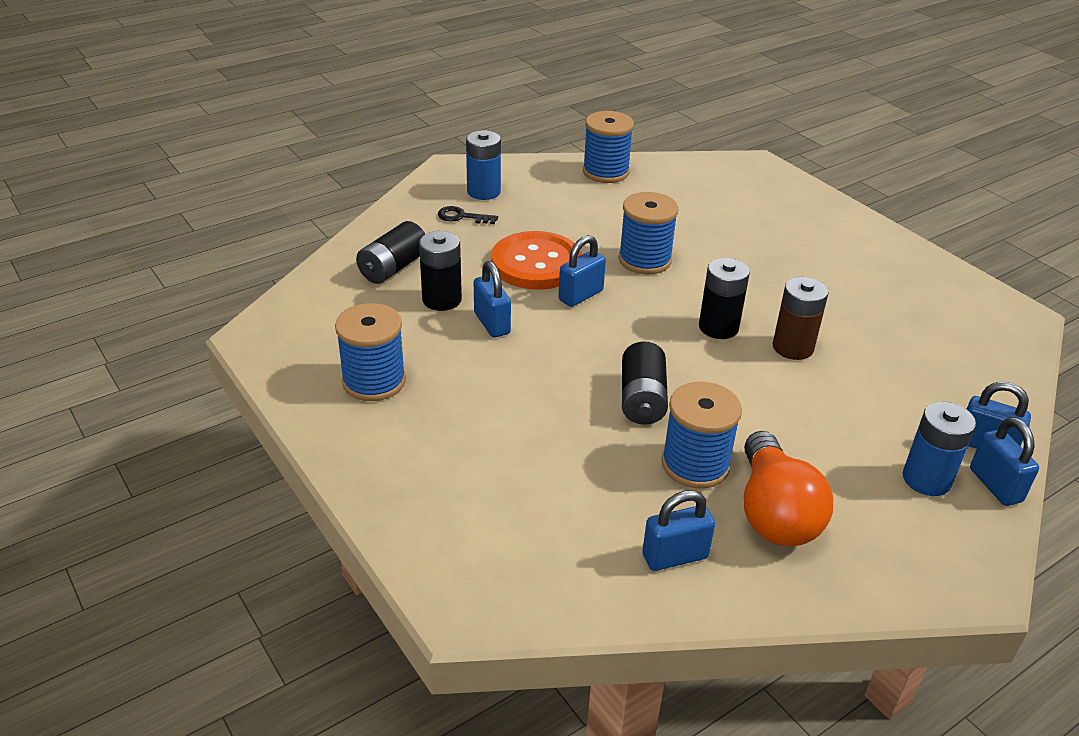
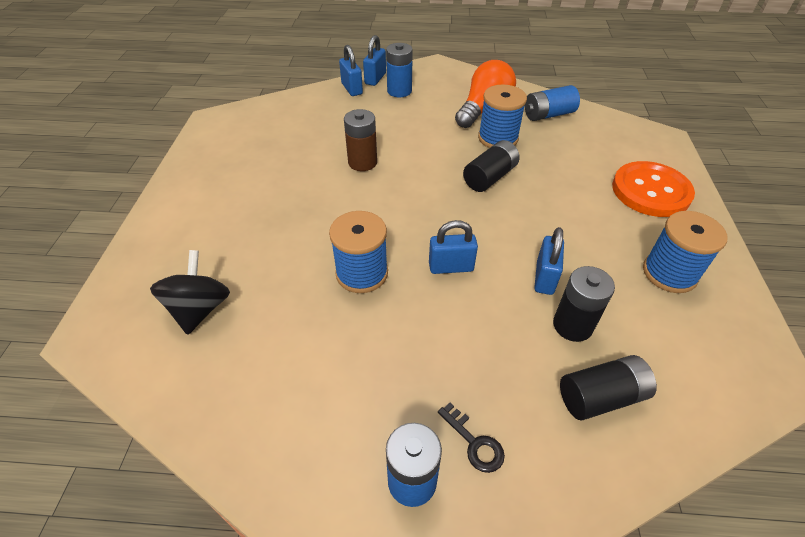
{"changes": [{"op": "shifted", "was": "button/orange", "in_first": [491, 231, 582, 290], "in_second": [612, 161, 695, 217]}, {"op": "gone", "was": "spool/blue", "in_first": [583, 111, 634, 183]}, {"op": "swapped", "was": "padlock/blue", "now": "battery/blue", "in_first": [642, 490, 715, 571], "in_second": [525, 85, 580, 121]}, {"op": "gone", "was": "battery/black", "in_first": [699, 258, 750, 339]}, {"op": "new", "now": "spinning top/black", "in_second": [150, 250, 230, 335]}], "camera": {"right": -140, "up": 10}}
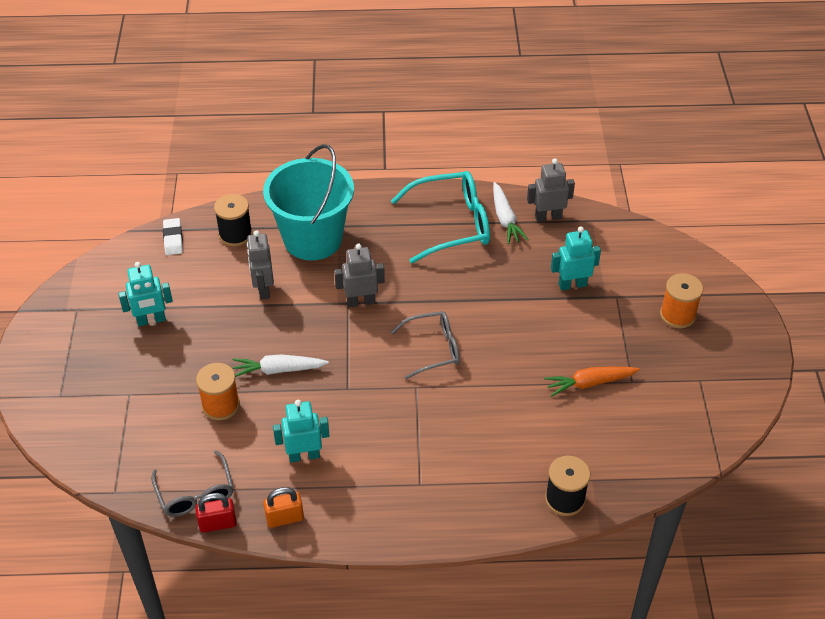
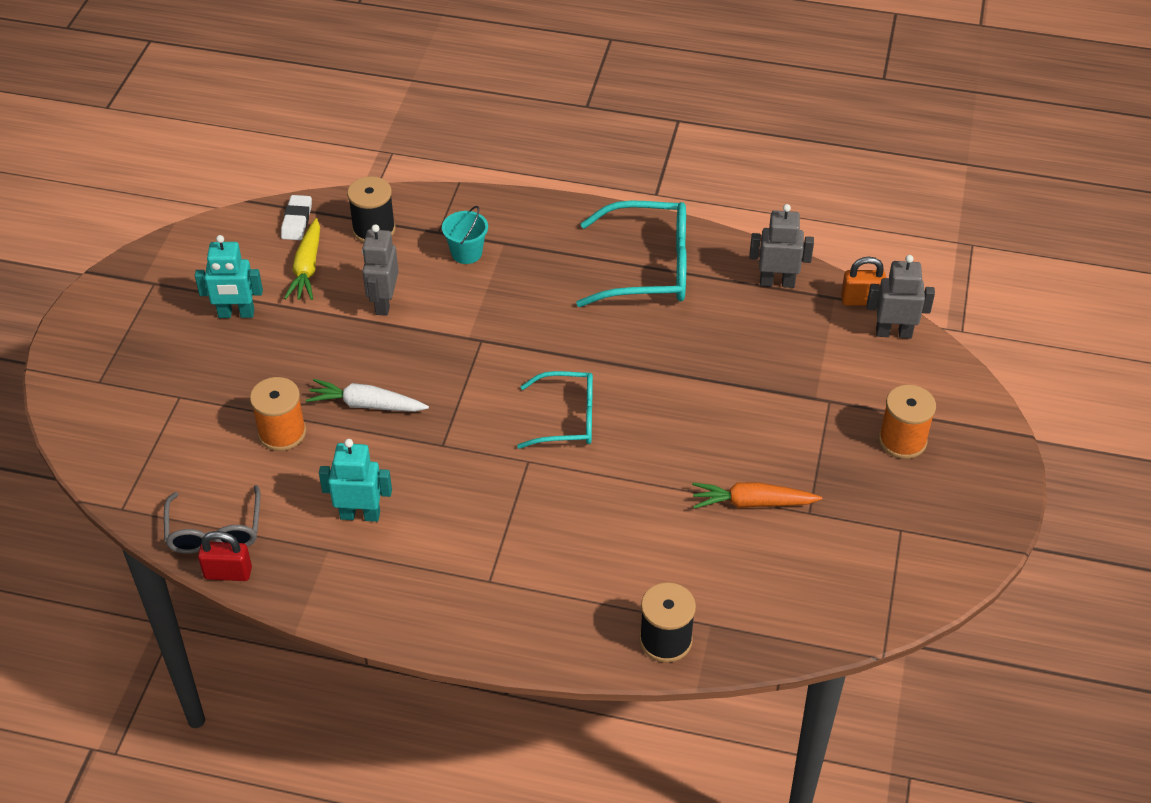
{"changes": [{"op": "scaled", "was": "bucket/turquoise", "in_first": [263, 144, 354, 260], "in_second": [442, 206, 488, 264], "ratio": 0.41}, {"op": "shifted", "was": "padlock/orange", "in_first": [263, 487, 304, 528], "in_second": [841, 257, 886, 305]}, {"op": "shifted", "was": "robot/grey", "in_first": [334, 244, 385, 307], "in_second": [867, 255, 935, 339]}, {"op": "repainted", "was": "glasses/grey", "now": "glasses/turquoise", "in_first": [391, 311, 460, 379], "in_second": [517, 371, 593, 449]}, {"op": "gone", "was": "carrot/white", "in_first": [493, 182, 529, 244]}, {"op": "gone", "was": "robot/turquoise", "in_first": [551, 226, 601, 291]}, {"op": "new", "now": "carrot/yellow", "in_second": [284, 218, 320, 300]}], "camera": {"right": 15, "up": 0}}
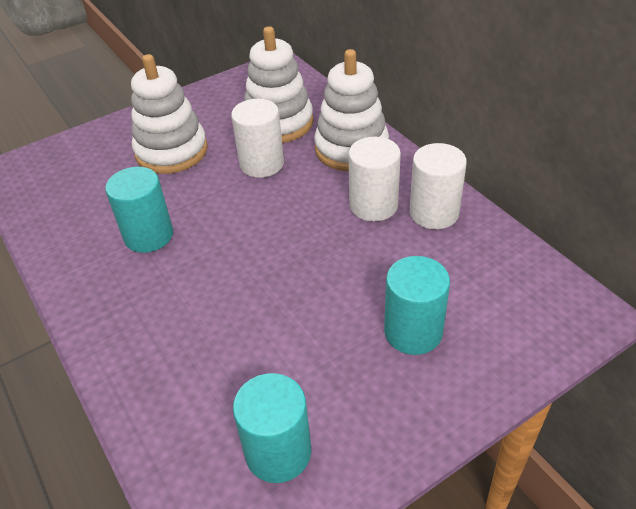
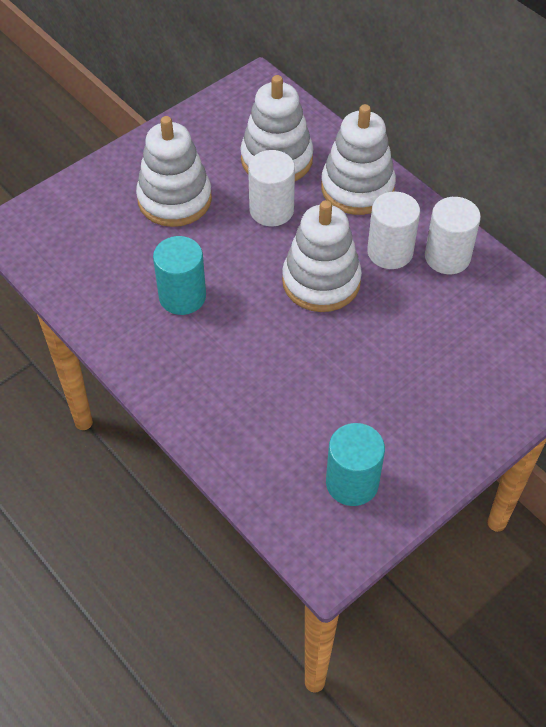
{"changes": [{"op": "gone", "was": "cylinder/turquoise", "in_first": [384, 256, 450, 355]}, {"op": "new", "now": "stacking toy/white", "in_second": [282, 200, 362, 312]}], "camera": {"right": -10, "up": 10}}
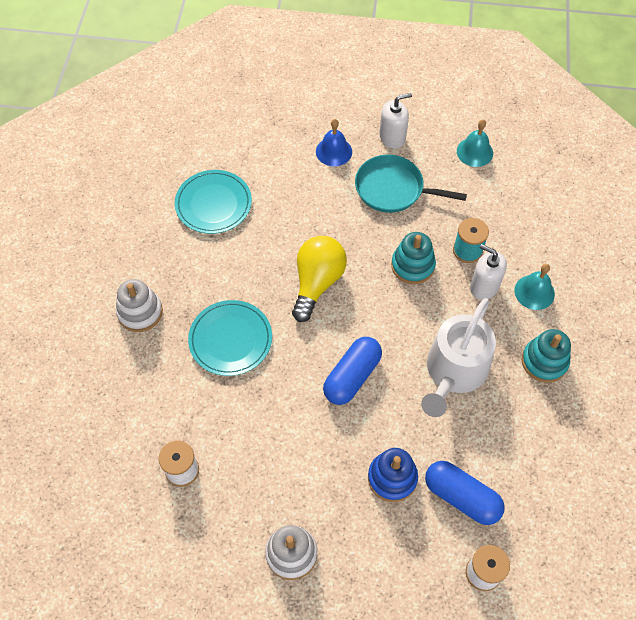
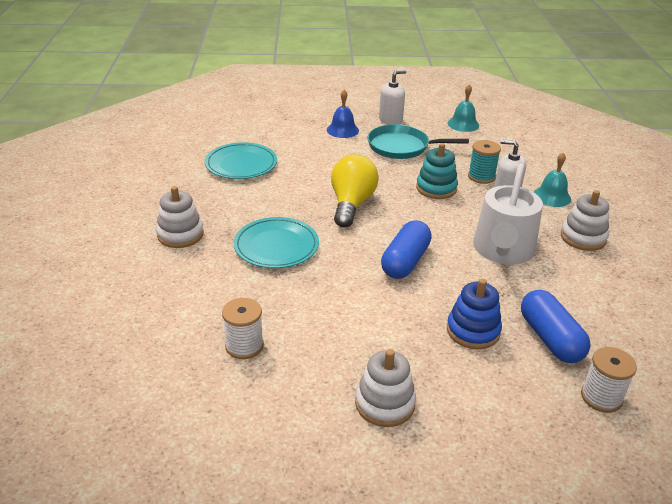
{"changes": [{"op": "rotated", "was": "capsule/blue", "in_first": [425, 461, 505, 525], "in_second": [521, 290, 591, 363], "clockwise": 45}, {"op": "repainted", "was": "stacking toy/turquoise", "now": "stacking toy/white", "in_first": [522, 329, 571, 383], "in_second": [561, 190, 609, 251]}], "camera": {"right": -10, "up": -25}}
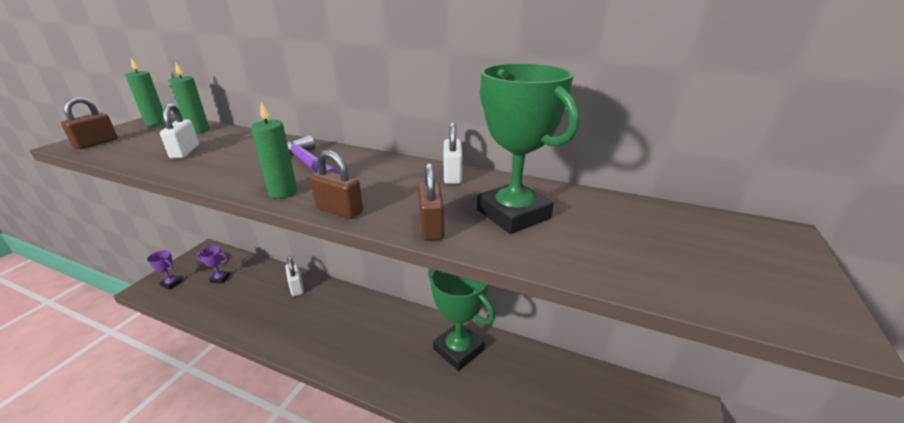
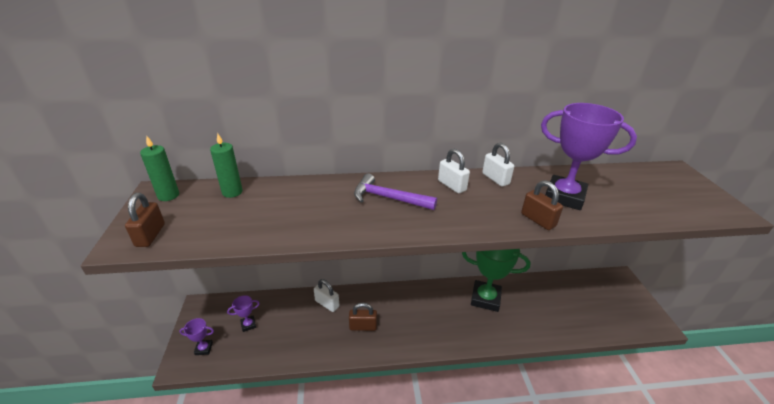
{"changes": [{"op": "shifted", "was": "padlock/white", "in_first": [160, 104, 199, 159], "in_second": [438, 149, 470, 193]}, {"op": "gone", "was": "candle/green", "in_first": [251, 102, 297, 199]}, {"op": "shifted", "was": "padlock/brown", "in_first": [310, 150, 363, 219], "in_second": [349, 303, 377, 331]}, {"op": "repainted", "was": "trophy/green", "now": "trophy/purple", "in_first": [477, 63, 579, 234], "in_second": [541, 103, 637, 210]}], "camera": {"right": -30, "up": 5}}
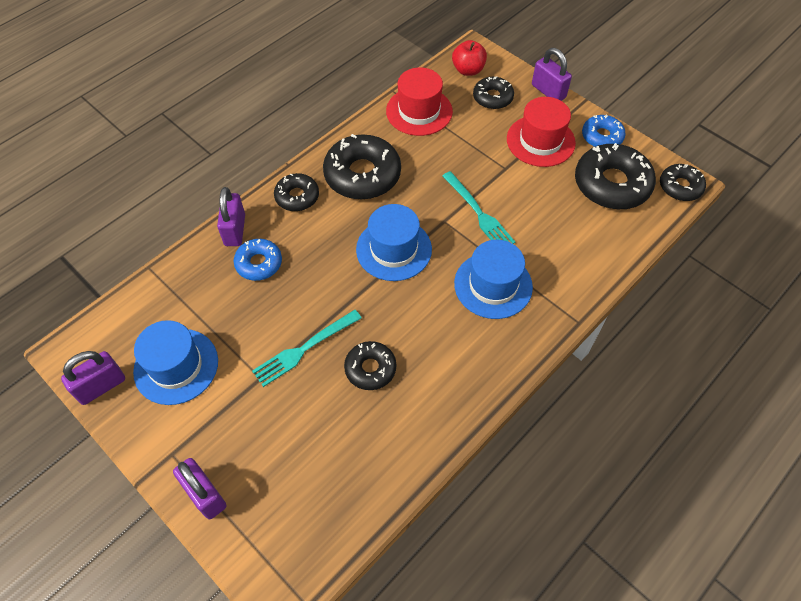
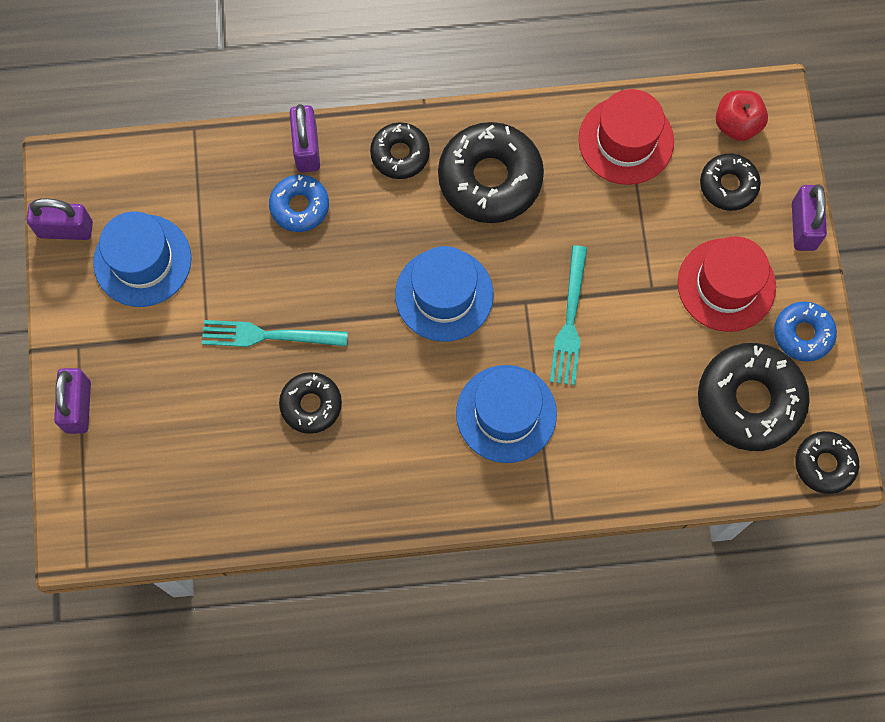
{"changes": [{"op": "rotated", "was": "padlock/purple", "in_first": [217, 187, 245, 246], "in_second": [290, 104, 320, 173], "clockwise": -45}], "camera": {"right": 40, "up": 15}}
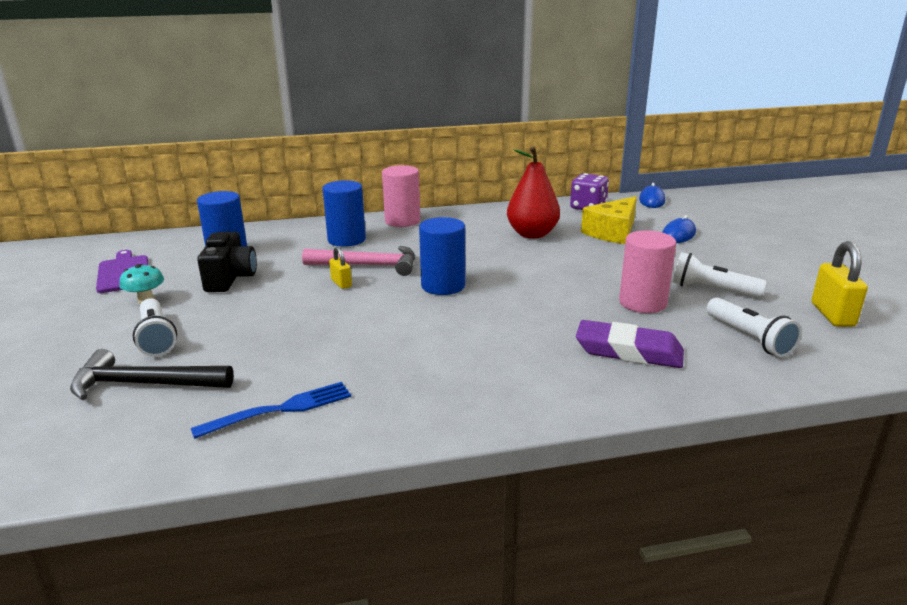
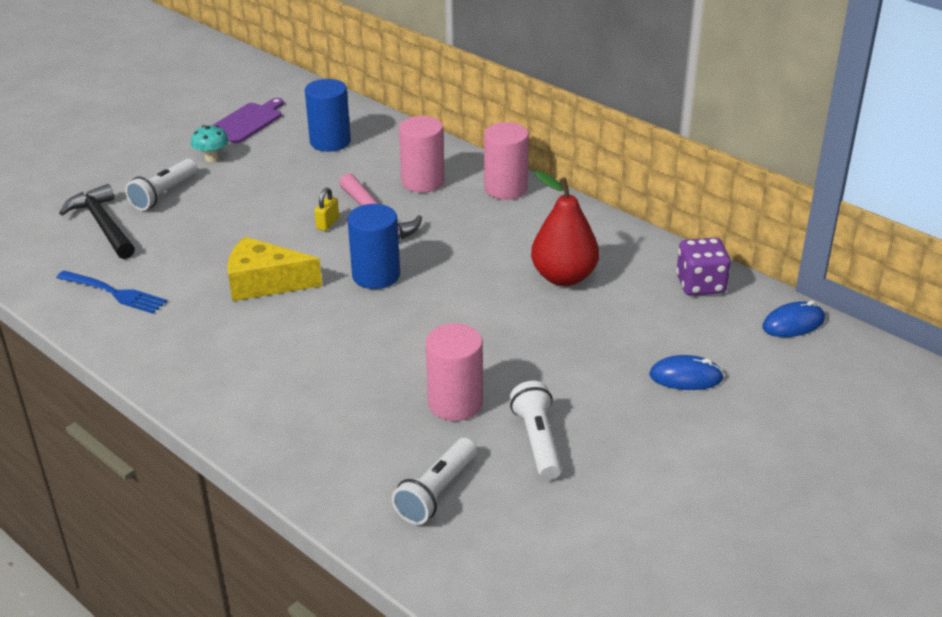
{"changes": [{"op": "gone", "was": "camera/black", "in_first": [197, 232, 257, 292]}, {"op": "repainted", "was": "cylinder/blue", "now": "cylinder/pink", "in_first": [322, 180, 366, 247], "in_second": [399, 116, 445, 193]}, {"op": "gone", "was": "eraser/purple", "in_first": [576, 320, 684, 368]}, {"op": "shifted", "was": "cheese/yellow", "in_first": [581, 196, 637, 244], "in_second": [227, 237, 322, 301]}, {"op": "gone", "was": "padlock/yellow", "in_first": [812, 241, 868, 327]}], "camera": {"right": 55, "up": 10}}
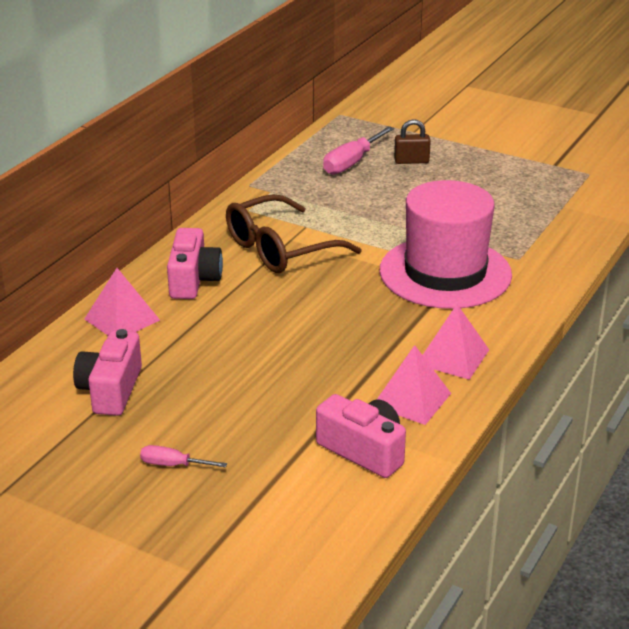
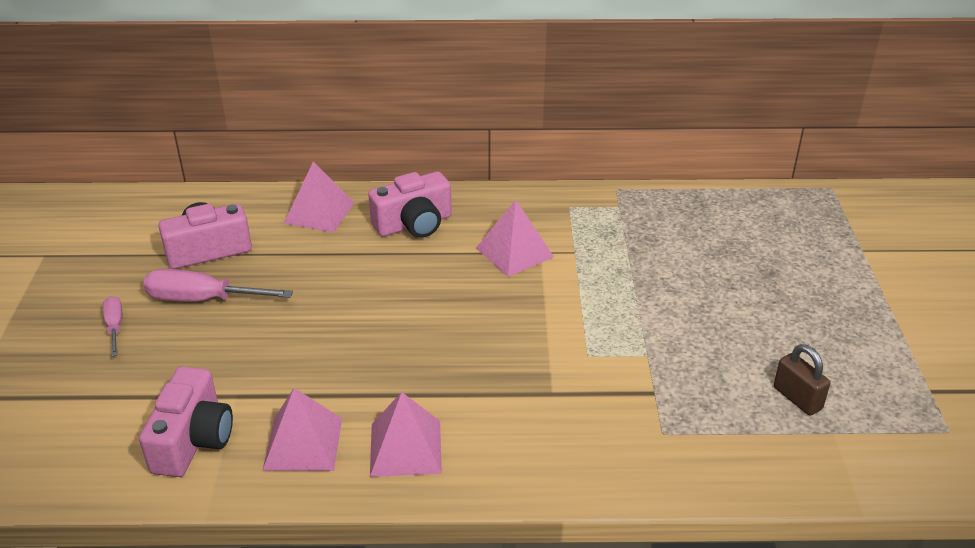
{"changes": [{"op": "swapped", "was": "glasses/brown", "now": "pyramid/pink", "in_first": [226, 194, 362, 273], "in_second": [476, 200, 554, 277]}, {"op": "shifted", "was": "screwdriver/pink", "in_first": [323, 126, 394, 175], "in_second": [143, 269, 293, 301]}, {"op": "gone", "was": "hat/pink", "in_first": [380, 180, 512, 309]}, {"op": "shifted", "was": "padlock/brown", "in_first": [394, 119, 431, 164], "in_second": [774, 344, 830, 416]}], "camera": {"right": 60, "up": 5}}
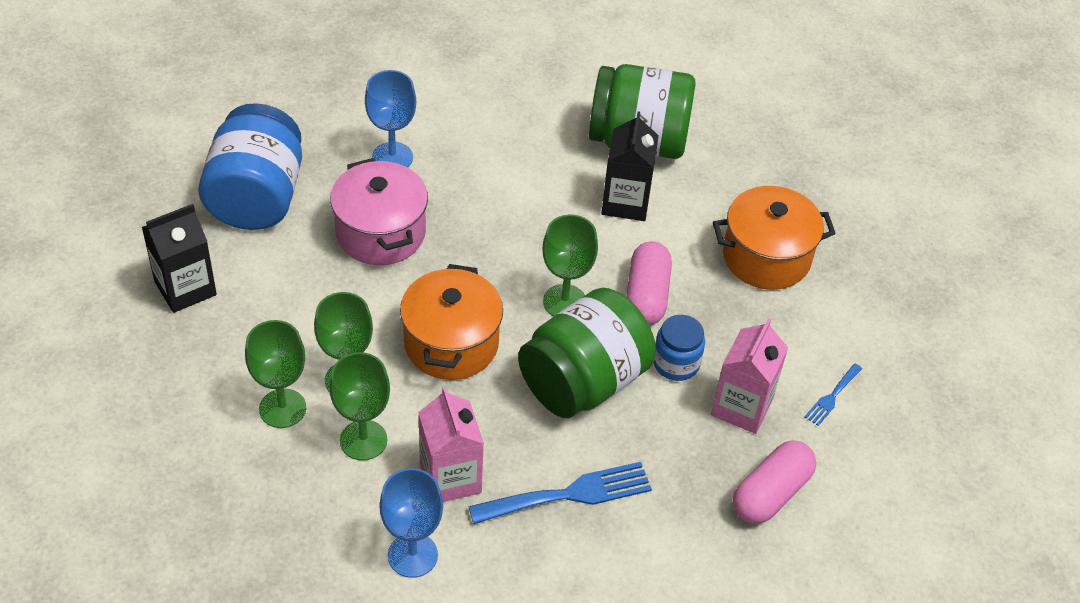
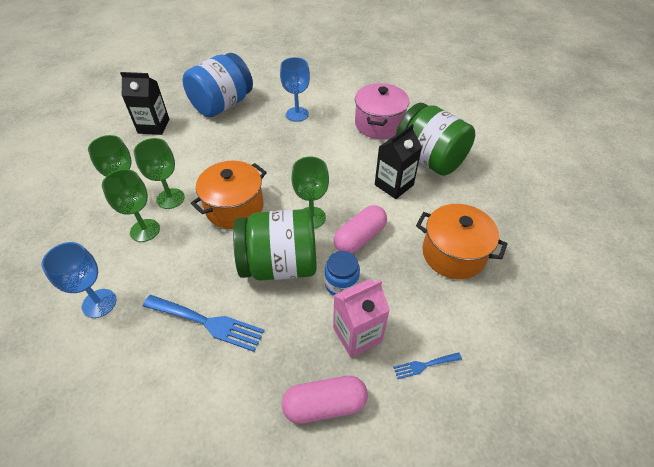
{"changes": [{"op": "shifted", "was": "pot/pink", "in_first": [330, 158, 428, 265], "in_second": [355, 83, 409, 139]}, {"op": "gone", "was": "carton/pink", "in_first": [418, 387, 484, 502]}], "camera": {"right": 40, "up": 0}}
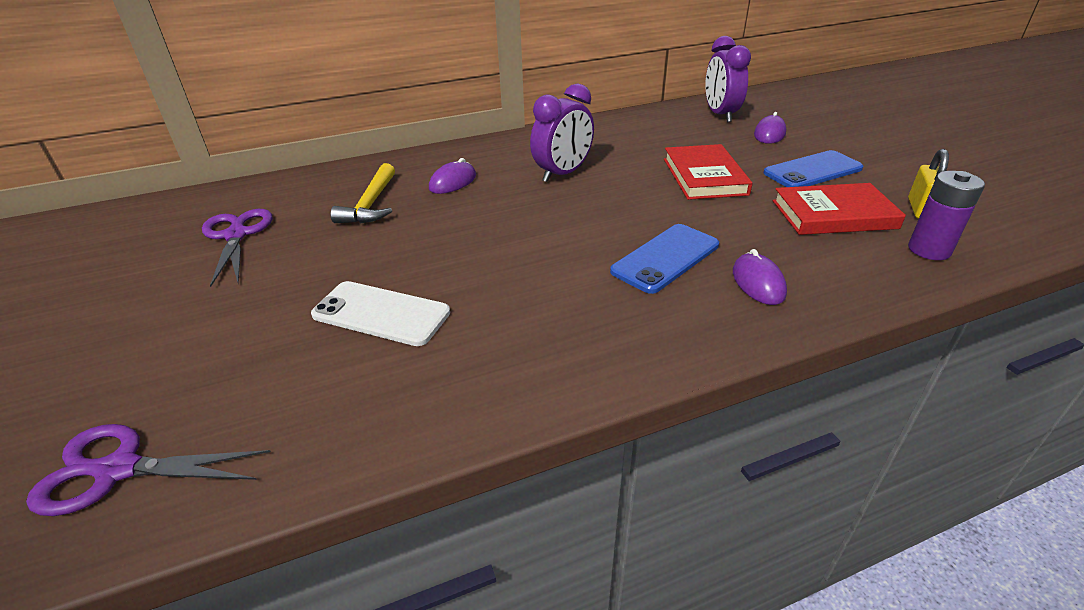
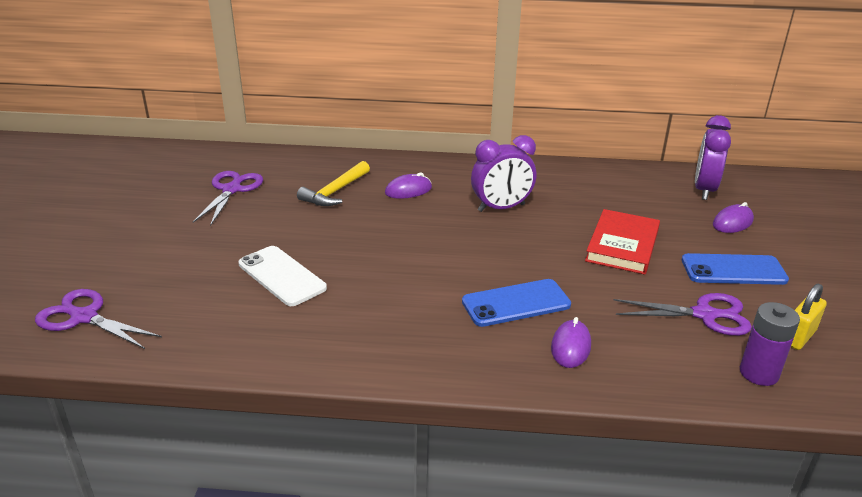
{"changes": [{"op": "swapped", "was": "book/red", "now": "scissors/purple", "in_first": [773, 183, 906, 235], "in_second": [614, 293, 752, 336]}], "camera": {"right": 25, "up": -5}}
